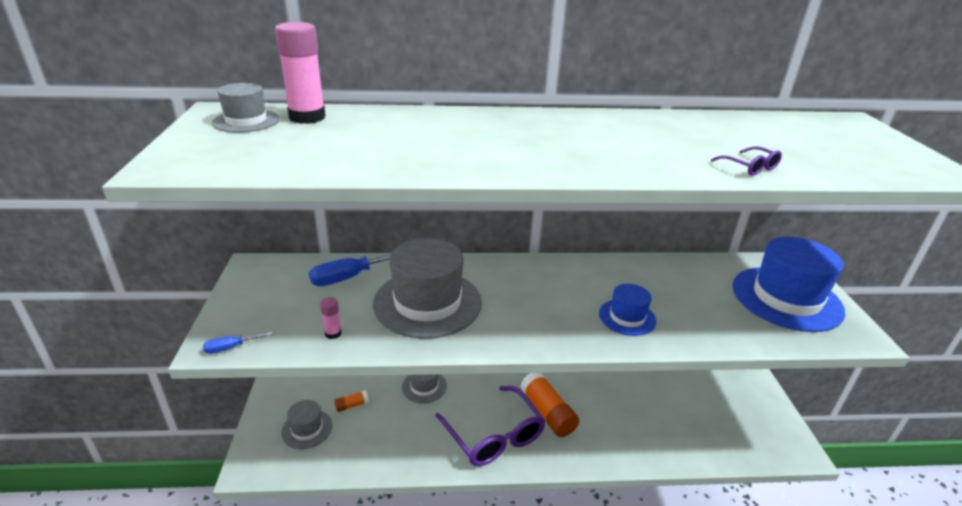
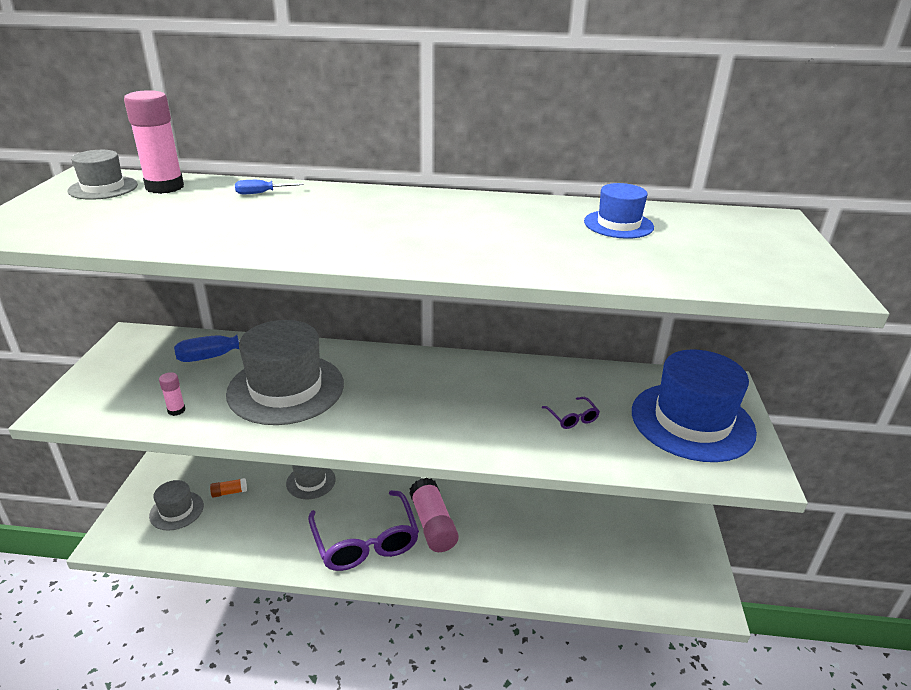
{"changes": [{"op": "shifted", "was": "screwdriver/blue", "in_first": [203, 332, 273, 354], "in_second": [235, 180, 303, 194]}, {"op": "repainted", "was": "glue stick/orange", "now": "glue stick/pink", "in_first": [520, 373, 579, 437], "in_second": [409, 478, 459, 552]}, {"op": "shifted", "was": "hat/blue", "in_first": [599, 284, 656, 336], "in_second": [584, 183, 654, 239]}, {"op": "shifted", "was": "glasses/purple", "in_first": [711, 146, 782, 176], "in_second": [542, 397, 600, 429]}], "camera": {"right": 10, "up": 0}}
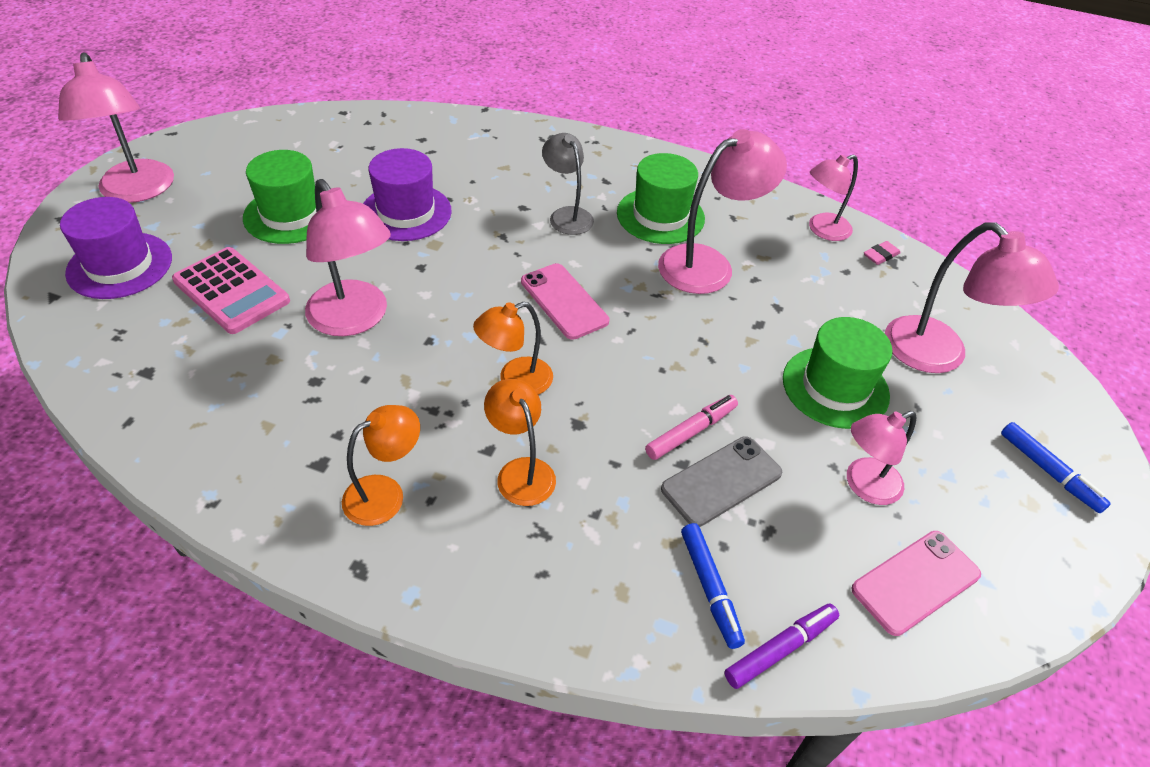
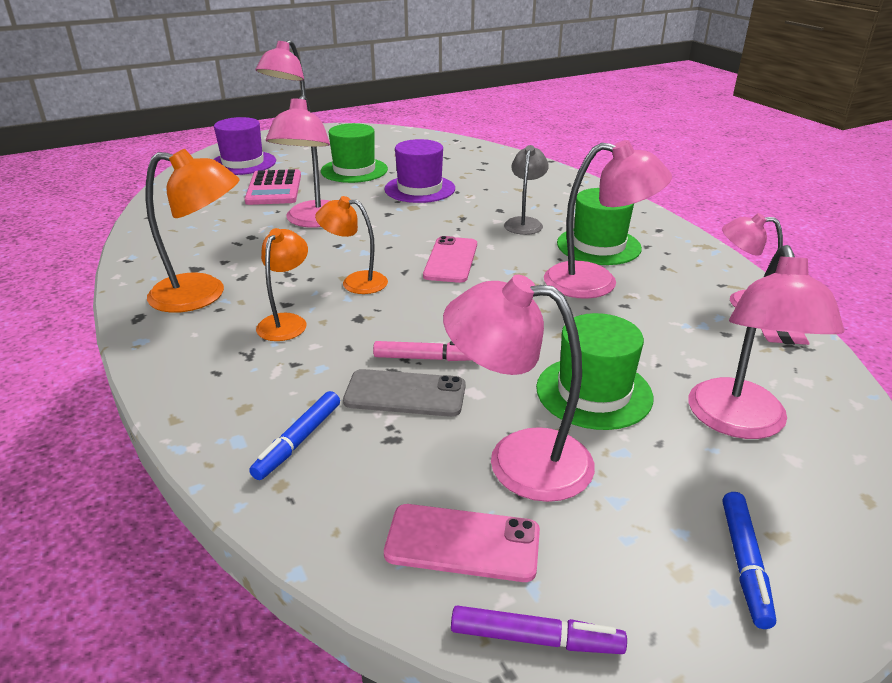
{"changes": [{"op": "scaled", "was": "lamp/orange", "in_first": [342, 405, 420, 526], "in_second": [146, 149, 240, 313], "ratio": 1.6}, {"op": "shifted", "was": "marker/purple", "in_first": [724, 604, 839, 689], "in_second": [451, 605, 627, 654]}, {"op": "scaled", "was": "lamp/pink", "in_first": [847, 411, 916, 505], "in_second": [443, 275, 595, 502], "ratio": 1.6}], "camera": {"right": 45, "up": -15}}
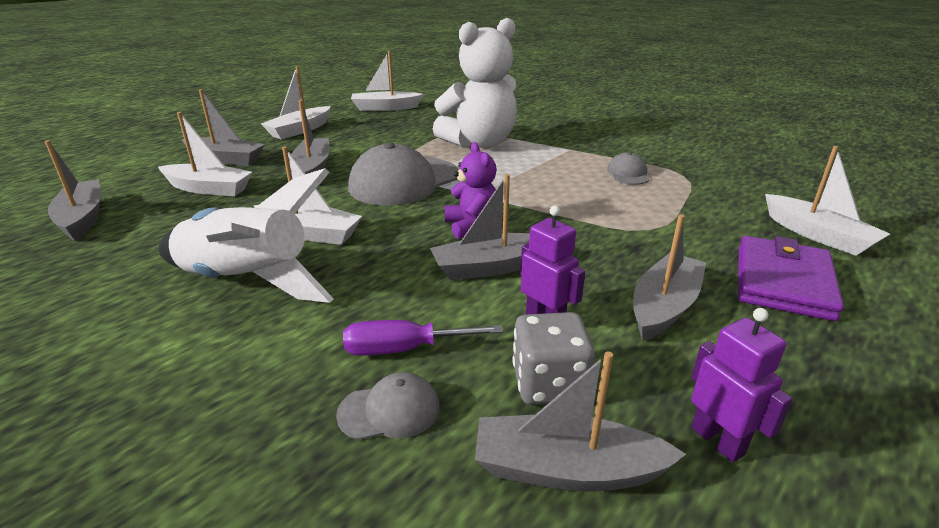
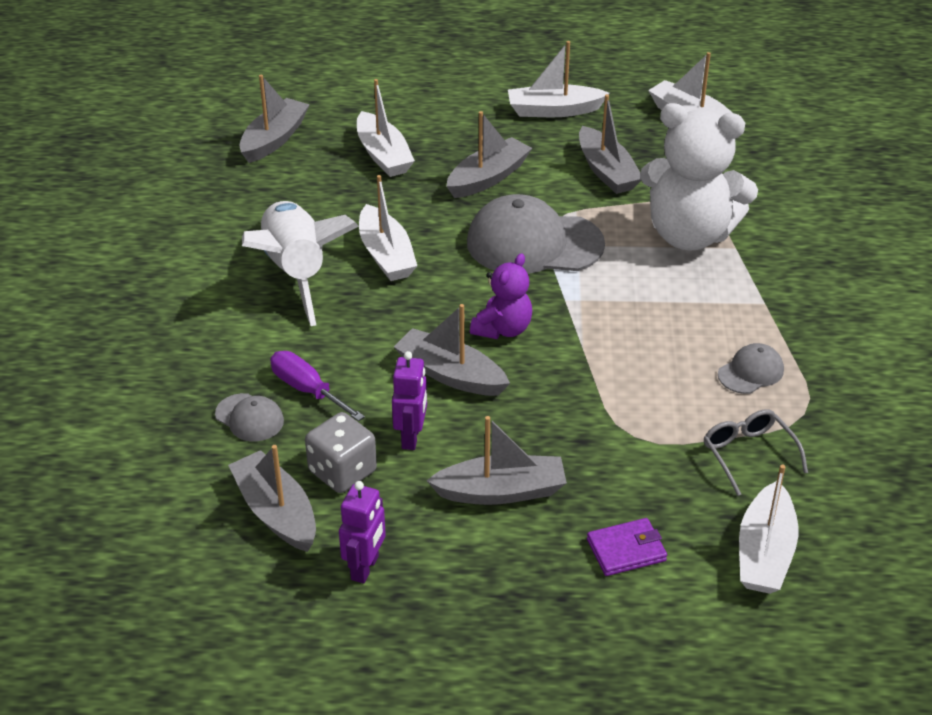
{"changes": [{"op": "shifted", "was": "boat/grey", "in_first": [181, 89, 265, 166], "in_second": [579, 94, 641, 194]}, {"op": "scaled", "was": "wallet/purple", "in_first": [738, 236, 844, 321], "in_second": [587, 518, 667, 576], "ratio": 0.57}, {"op": "new", "now": "glasses/grey", "in_second": [704, 409, 808, 496]}], "camera": {"right": 50, "up": 10}}
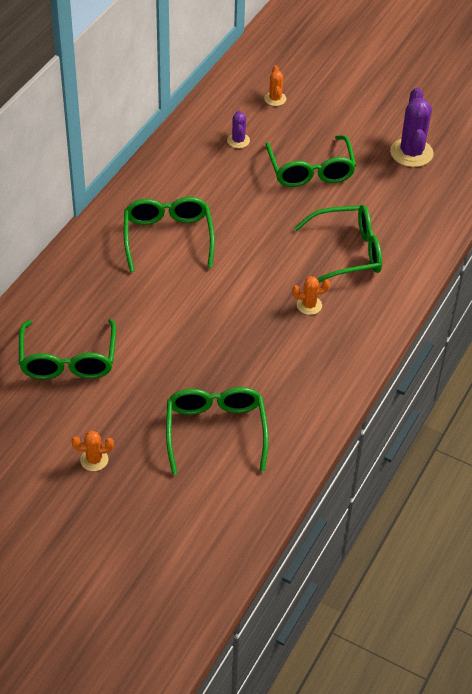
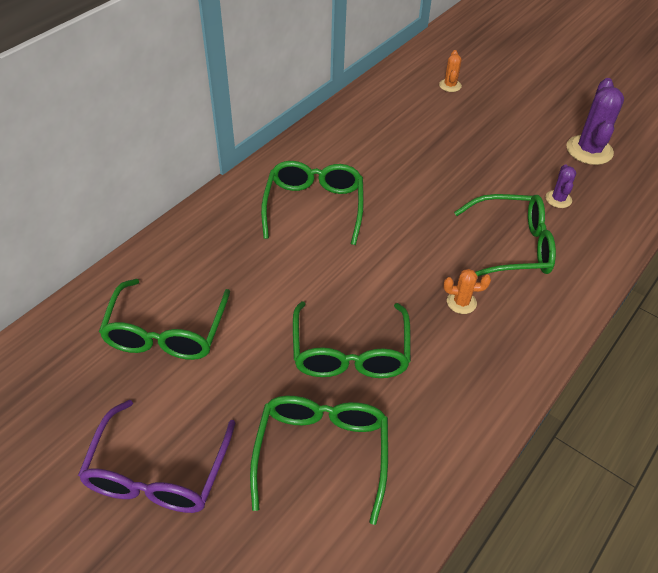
{"changes": [{"op": "swapped", "was": "cactus/orange", "now": "glasses/purple", "in_first": [72, 431, 114, 471], "in_second": [78, 400, 235, 513]}, {"op": "shifted", "was": "cactus/purple", "in_first": [227, 110, 250, 148], "in_second": [546, 165, 576, 208]}, {"op": "shifted", "was": "glasses/green", "in_first": [265, 135, 356, 187], "in_second": [293, 301, 411, 378]}], "camera": {"right": 10, "up": 0}}
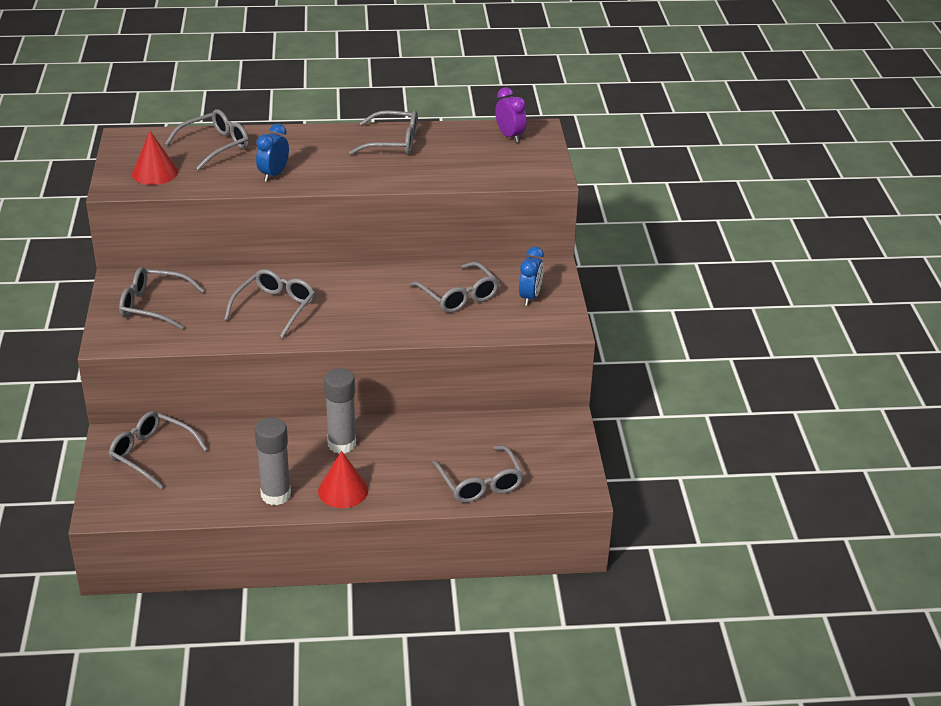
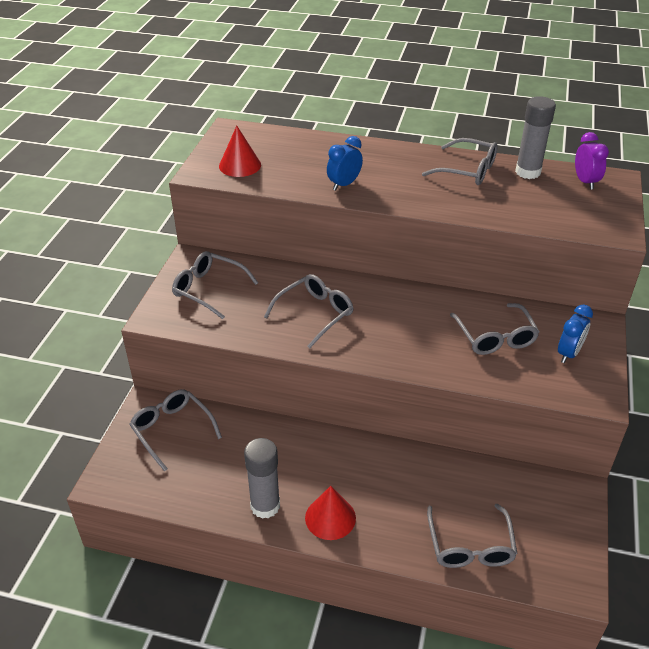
{"changes": [{"op": "gone", "was": "glasses/grey", "in_first": [165, 109, 249, 170]}, {"op": "shifted", "was": "glue stick/grey", "in_first": [324, 368, 356, 454], "in_second": [515, 96, 556, 179]}], "camera": {"right": 20, "up": 5}}
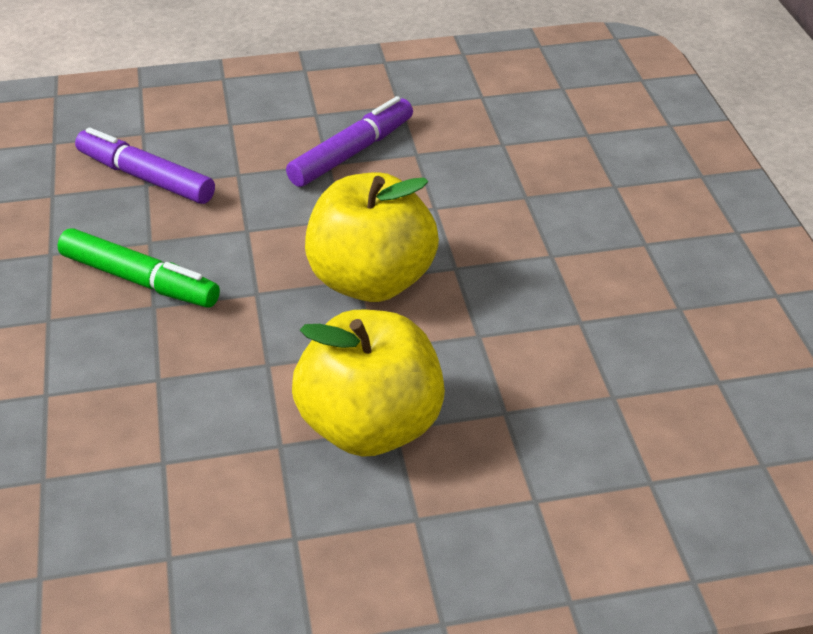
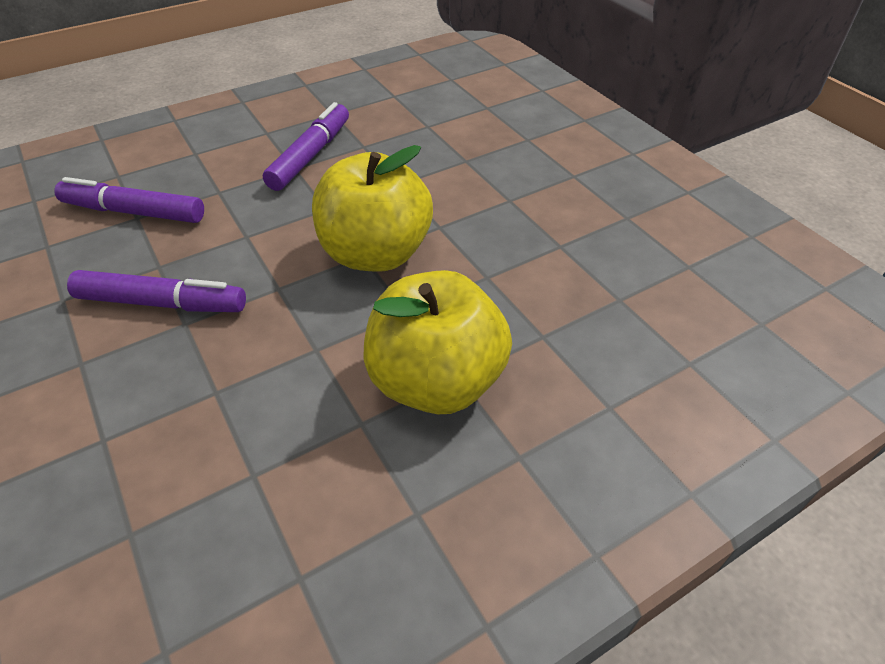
{"changes": [{"op": "repainted", "was": "marker/green", "now": "marker/purple", "in_first": [58, 228, 220, 308], "in_second": [67, 270, 246, 312]}], "camera": {"right": -20, "up": 5}}
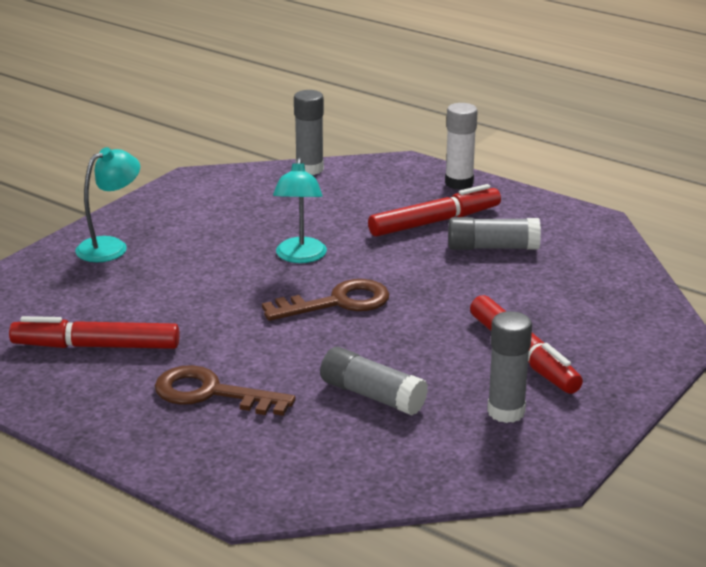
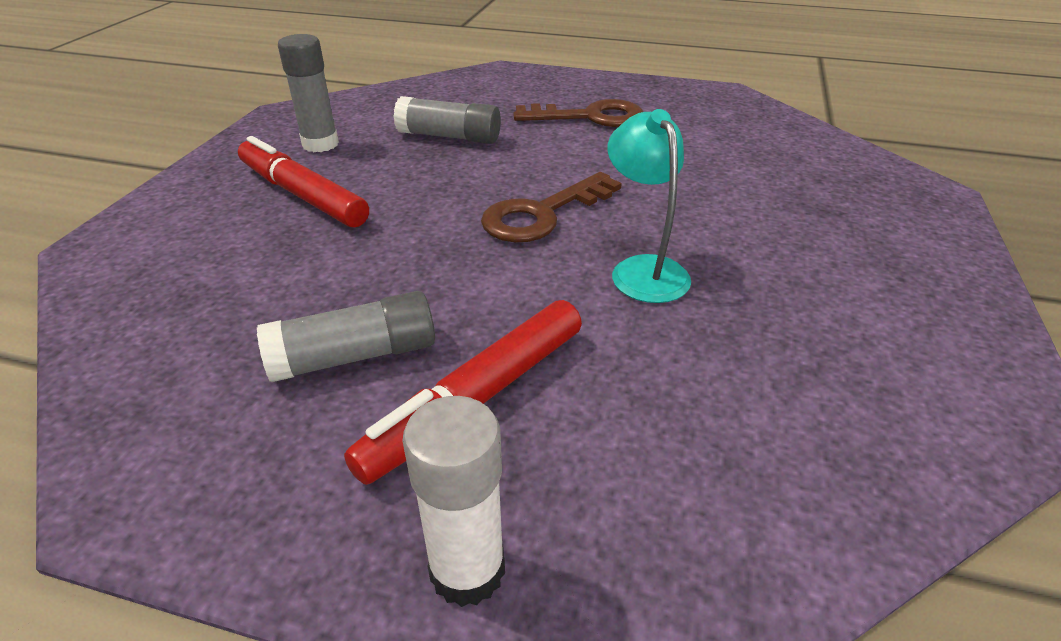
{"changes": [{"op": "gone", "was": "marker/red", "in_first": [9, 316, 180, 349]}, {"op": "gone", "was": "lamp/turquoise", "in_first": [75, 147, 140, 262]}, {"op": "gone", "was": "glue stick/grey", "in_first": [294, 90, 324, 175]}], "camera": {"right": 160, "up": 10}}
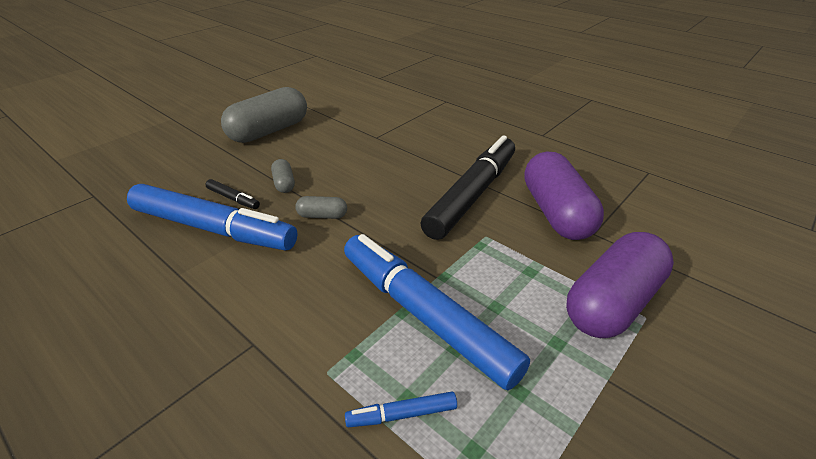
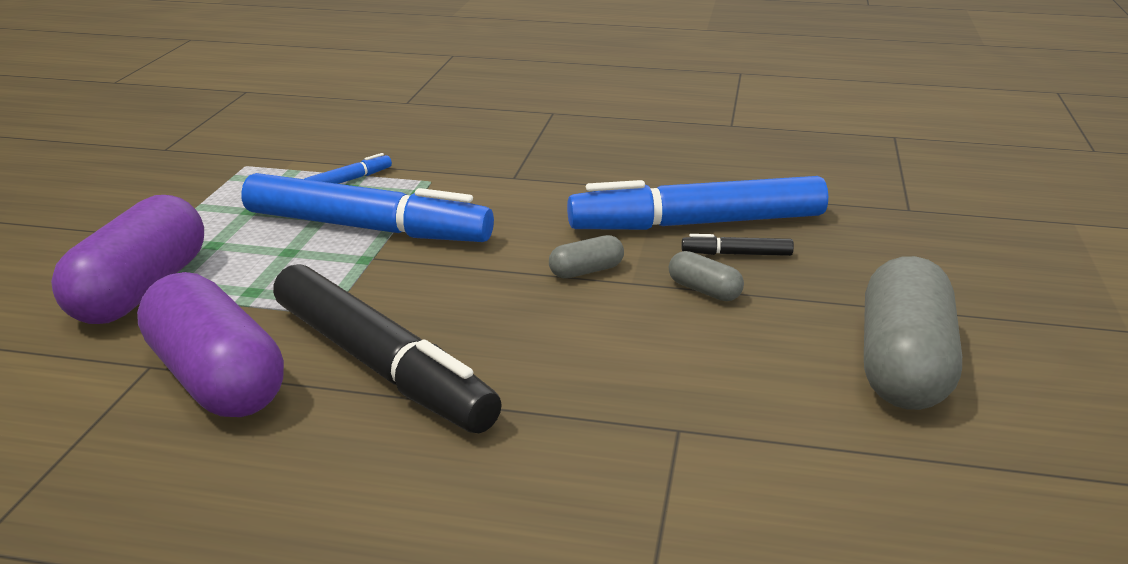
{"changes": [{"op": "rotated", "was": "marker/black", "in_first": [420, 135, 515, 240], "in_second": [273, 264, 502, 433], "clockwise": -45}], "camera": {"right": 150, "up": -10}}
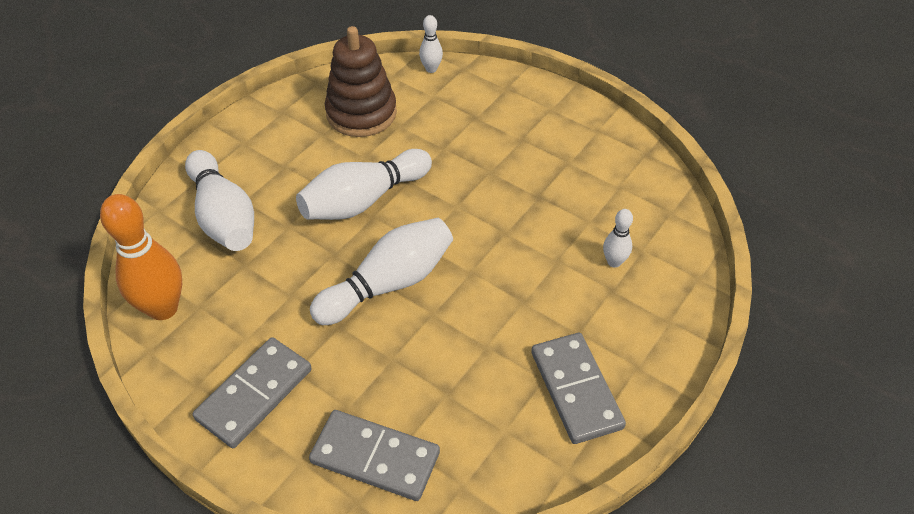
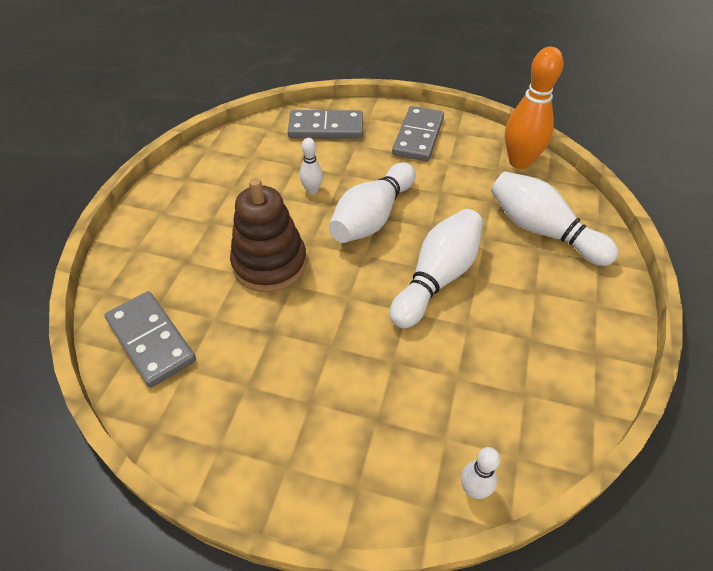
{"changes": [{"op": "shifted", "was": "stacking toy/brown", "in_first": [325, 26, 397, 137], "in_second": [230, 178, 307, 292]}, {"op": "shifted", "was": "domino/grey", "in_first": [531, 333, 626, 444], "in_second": [105, 291, 196, 388]}, {"op": "shifted", "was": "bowling pin/white", "in_first": [603, 209, 633, 268], "in_second": [300, 138, 323, 194]}], "camera": {"right": 160, "up": 0}}
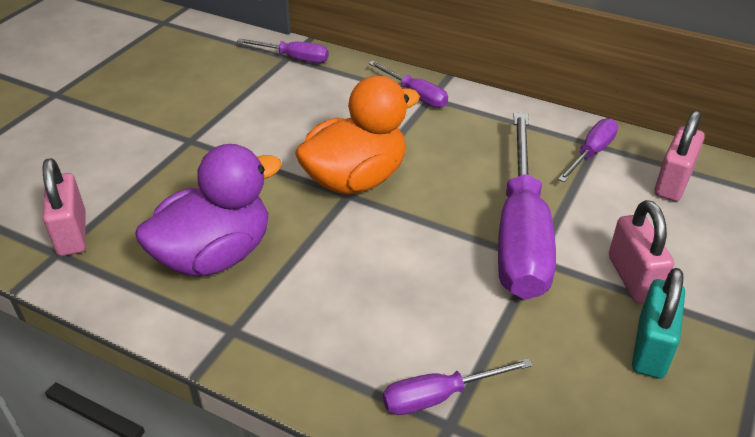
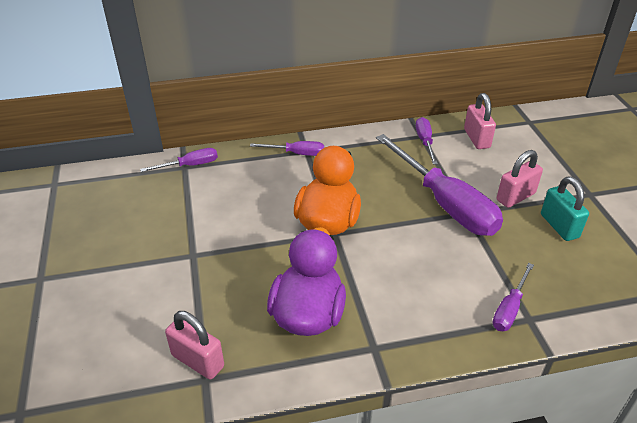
{"changes": [{"op": "rotated", "was": "padlock/pink", "in_first": [609, 200, 674, 303], "in_second": [497, 150, 543, 208], "clockwise": -75}], "camera": {"right": -40, "up": 0}}
